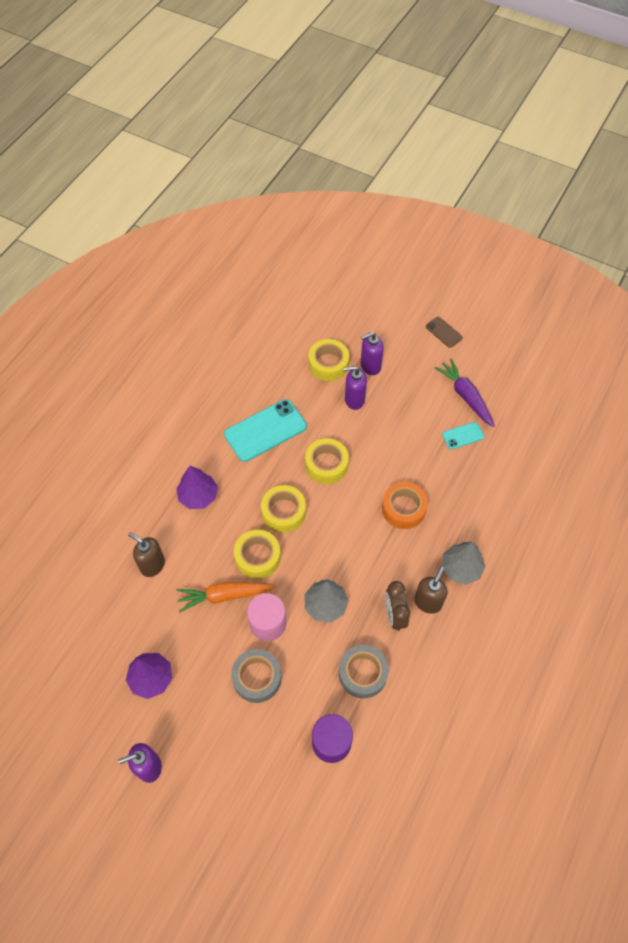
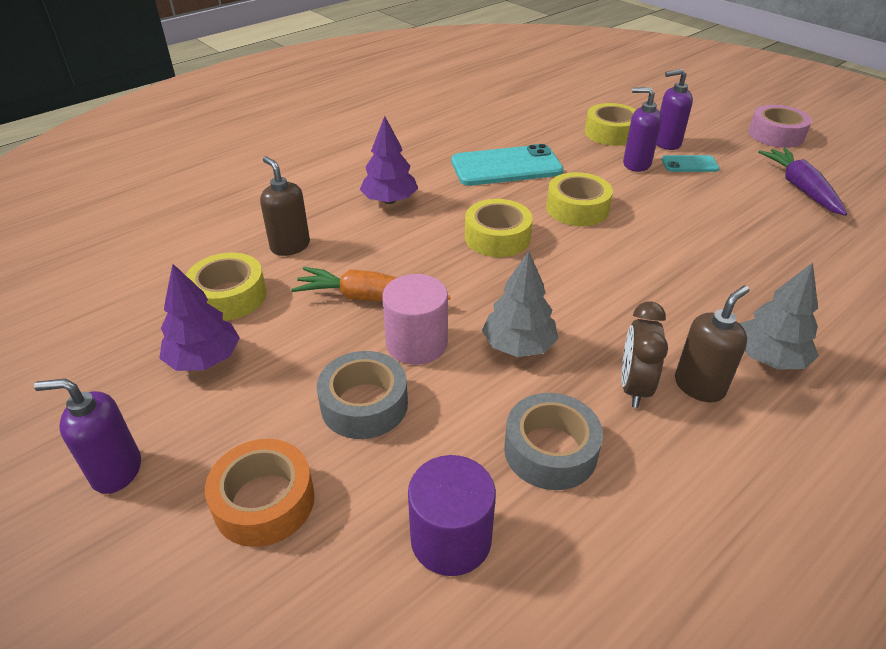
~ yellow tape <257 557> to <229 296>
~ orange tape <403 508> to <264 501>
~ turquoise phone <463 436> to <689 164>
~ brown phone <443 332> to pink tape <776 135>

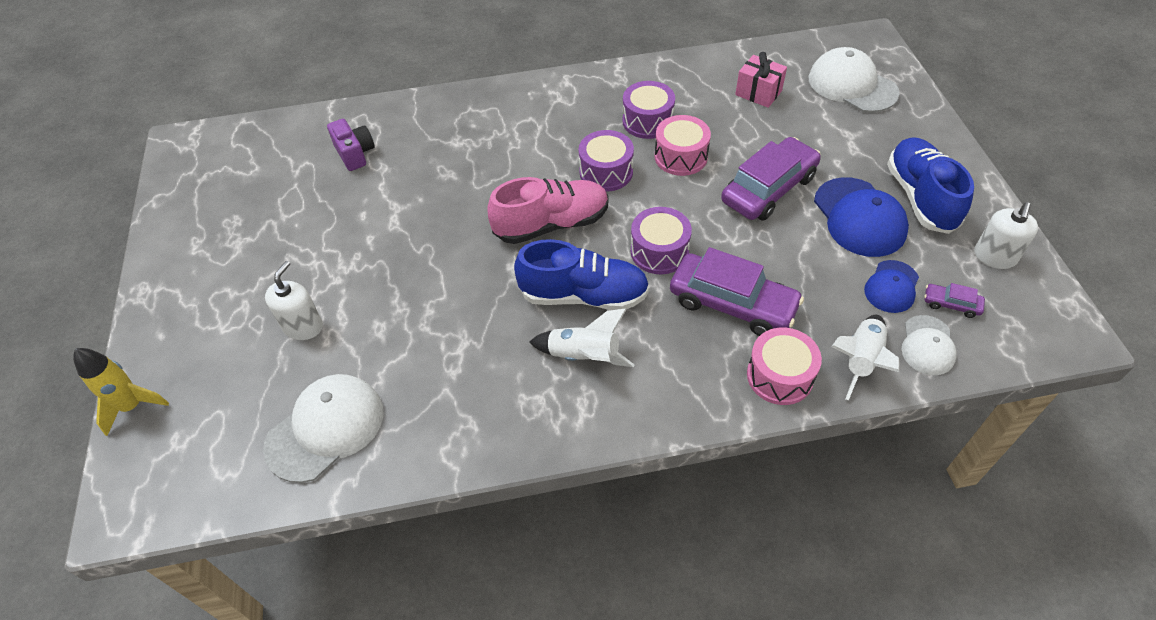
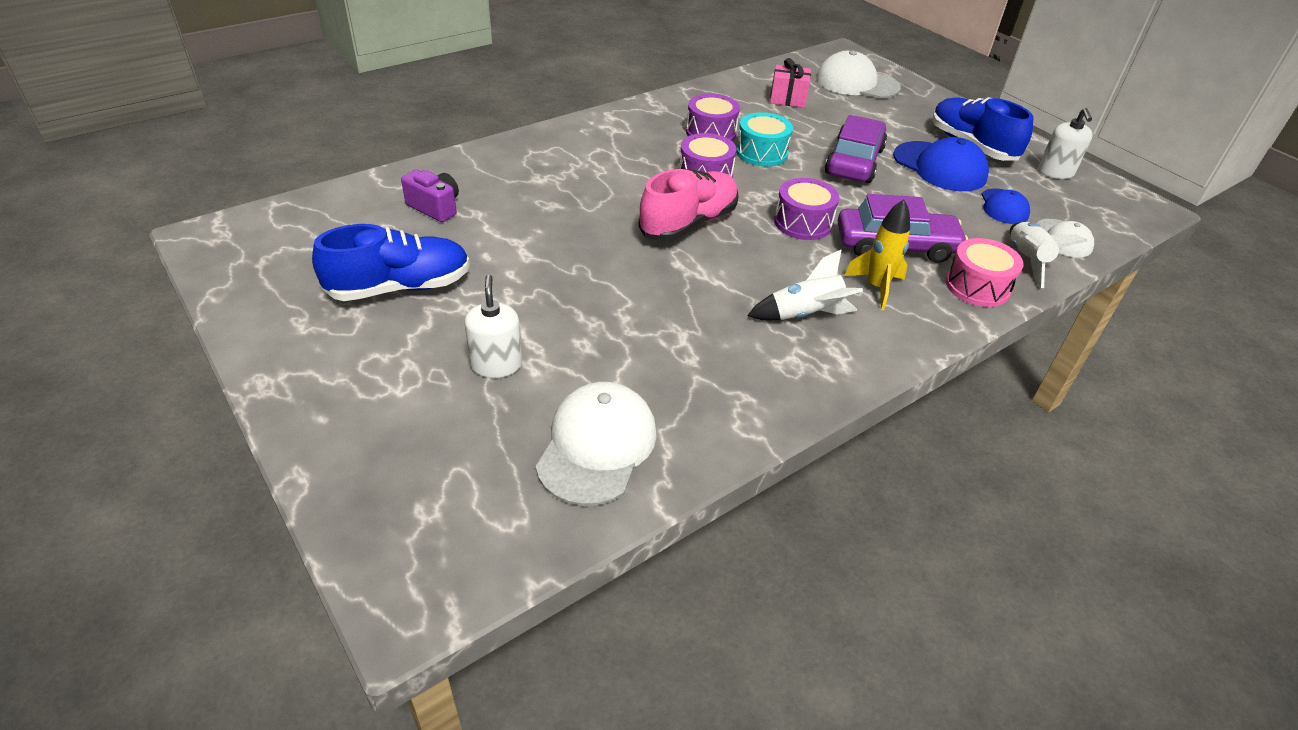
~ blue shoe <583 295> to <400 287>
~ pink drum <681 156> to turquoise drum <761 153>
~ yellow rocket <133 406> to <876 287>
- purple car <951 304>

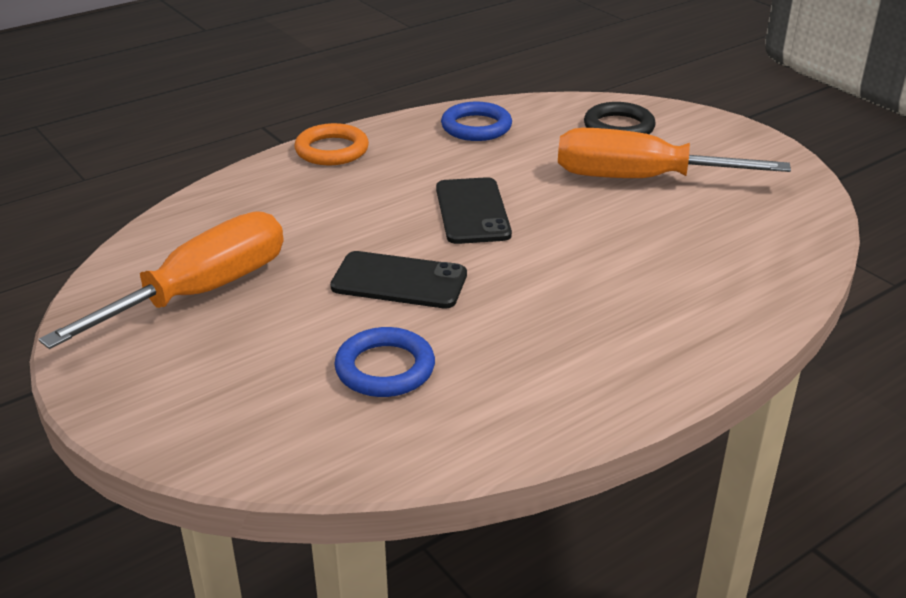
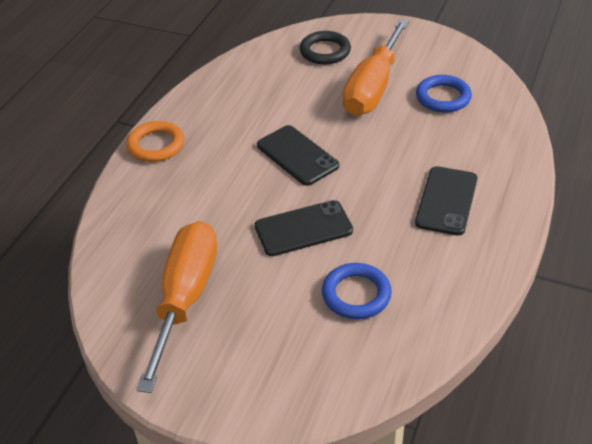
~ orange screwdriver <639 179> = <373 88> 45 degrees counterclockwise
+ black phone <446 201>
~ blue ring <476 127> to <443 97>

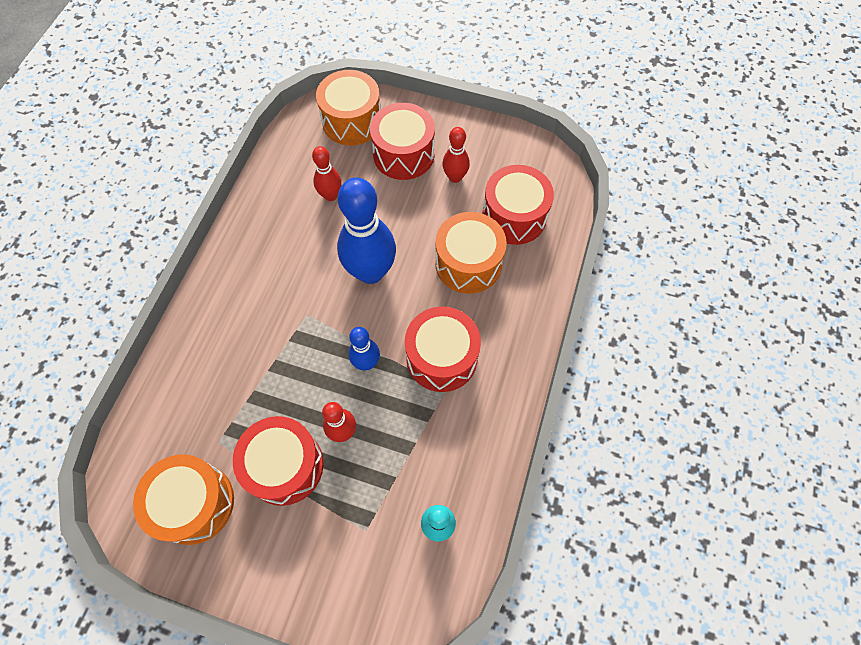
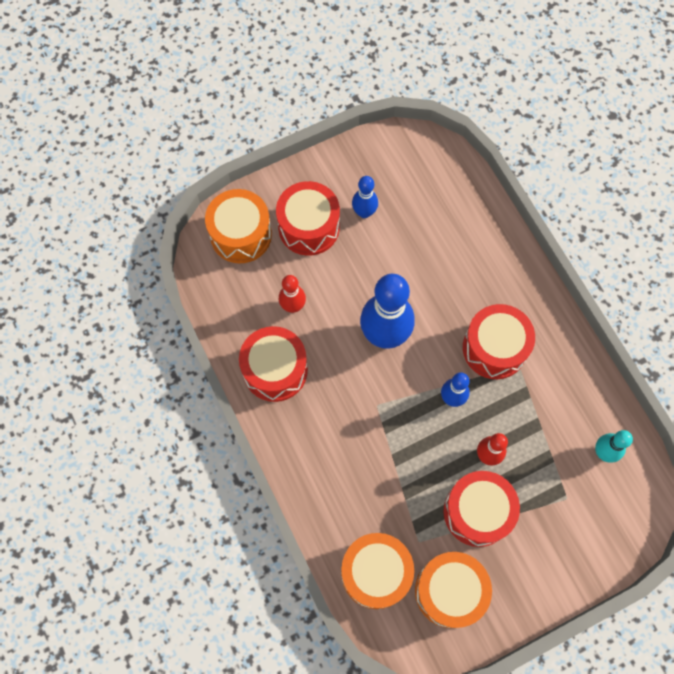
~ red drum <514 216> to <275 370>
~ orange drum <468 263> to <376 573>
~ red bowling pin <455 177> to blue bowling pin <364 212>

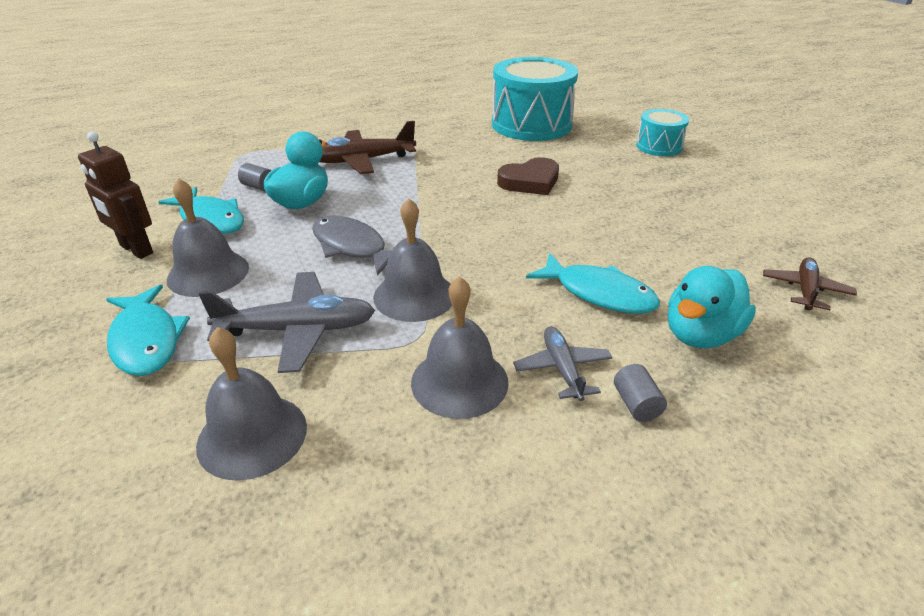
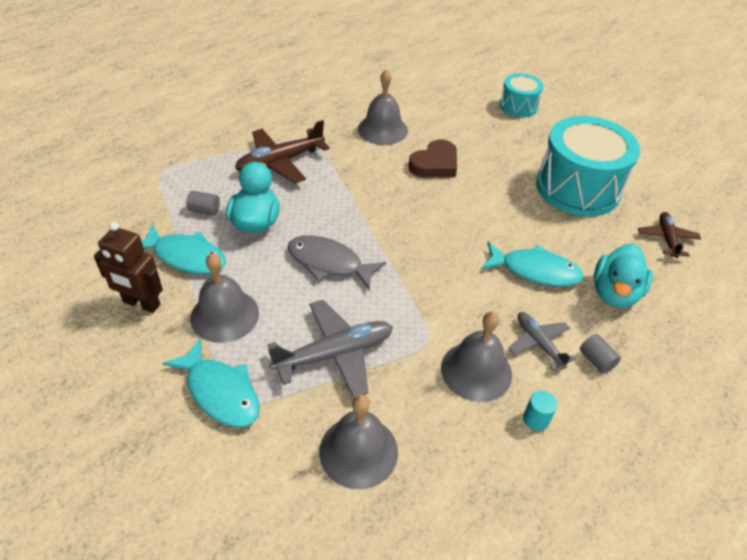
~ grey bell <414 295> to <382 129>
+ turquoise cylinder <535 419>
~ turquoise drum <531 124> to <577 188>

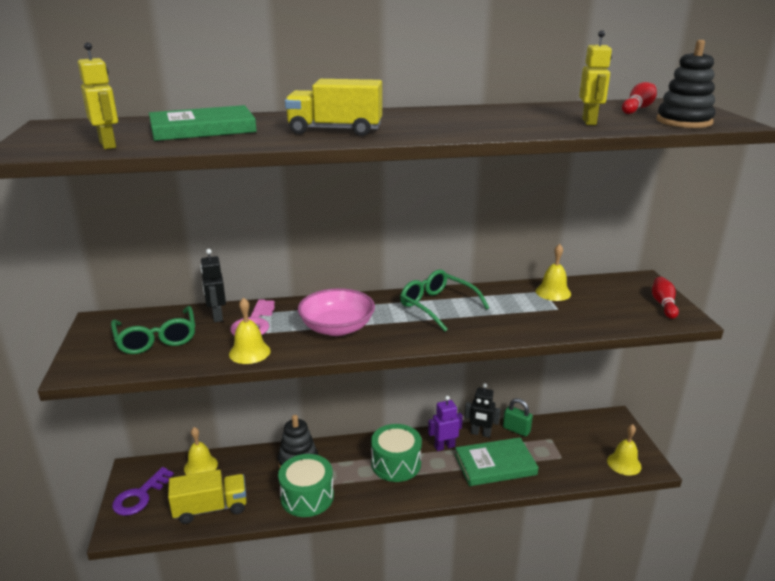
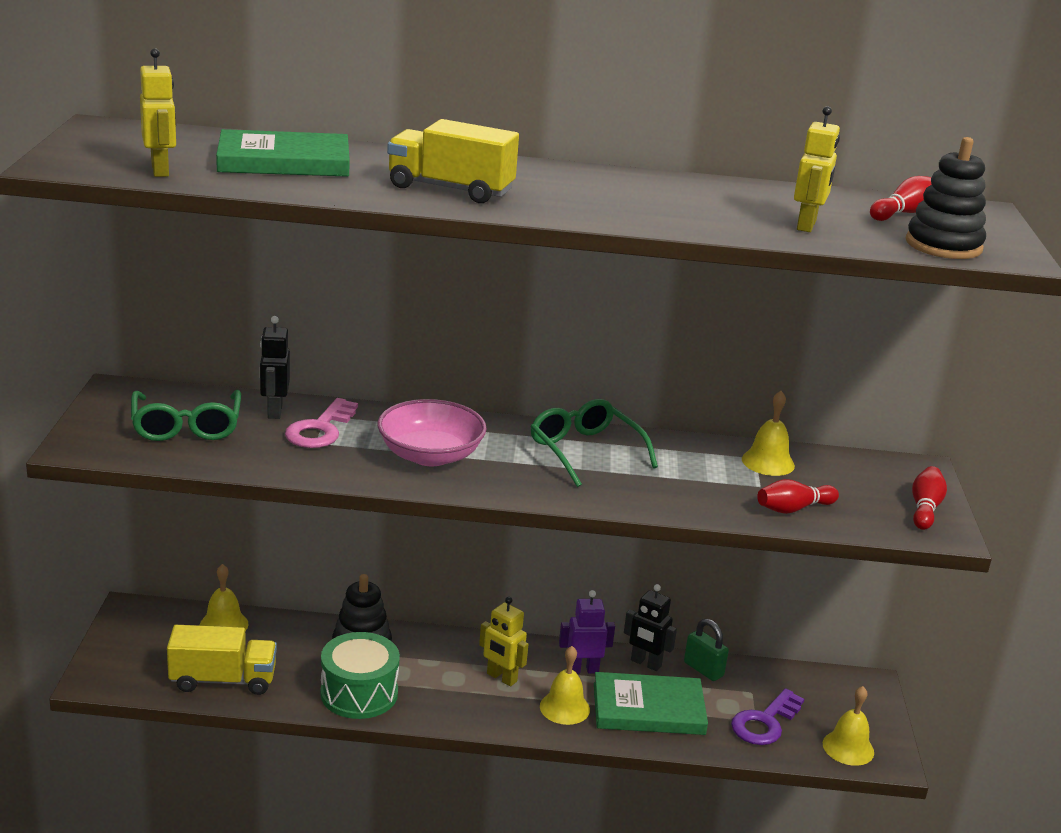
~ green drum <396 464> to yellow robot <501 678>
~ yellow bell <249 352> to <564 707>
~ purple key <140 496> to <764 722>
+ red bowling pin <793 509>

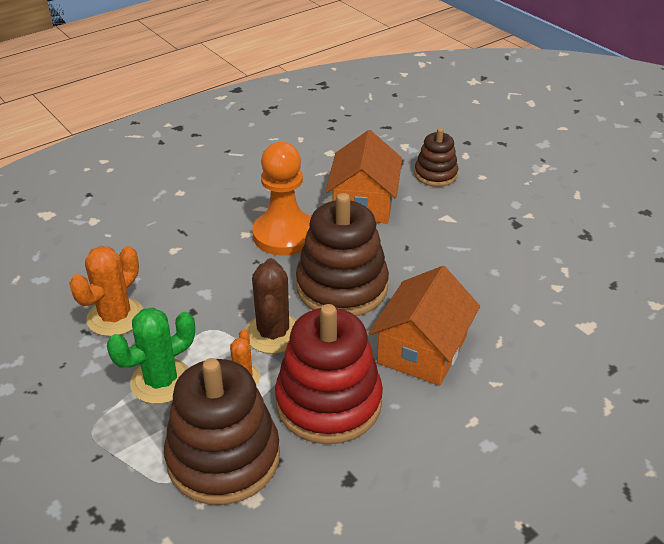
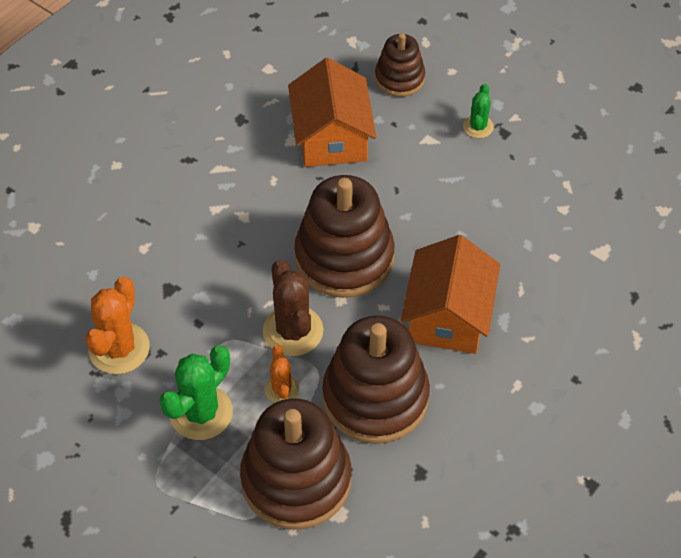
~ red stacking toy <328 403> to brown stacking toy <375 397>
+ green cactus <478 127>
- orange pawn <284 235>

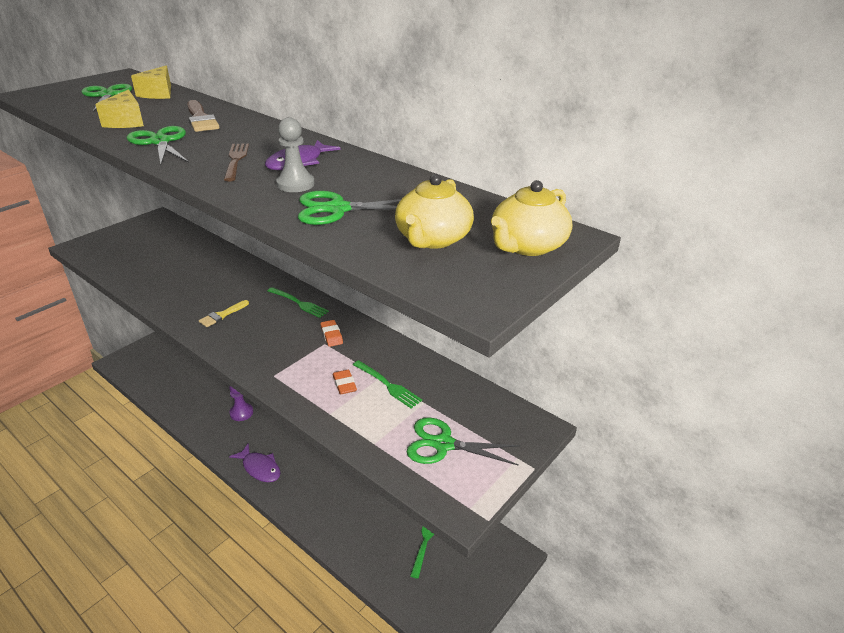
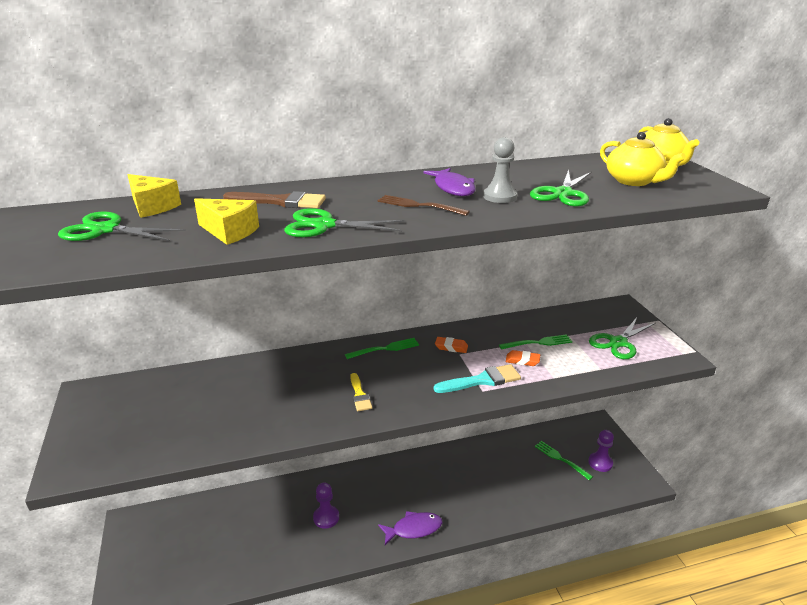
+ turquoise brush <482 380>
+ purple pawn <600 463>

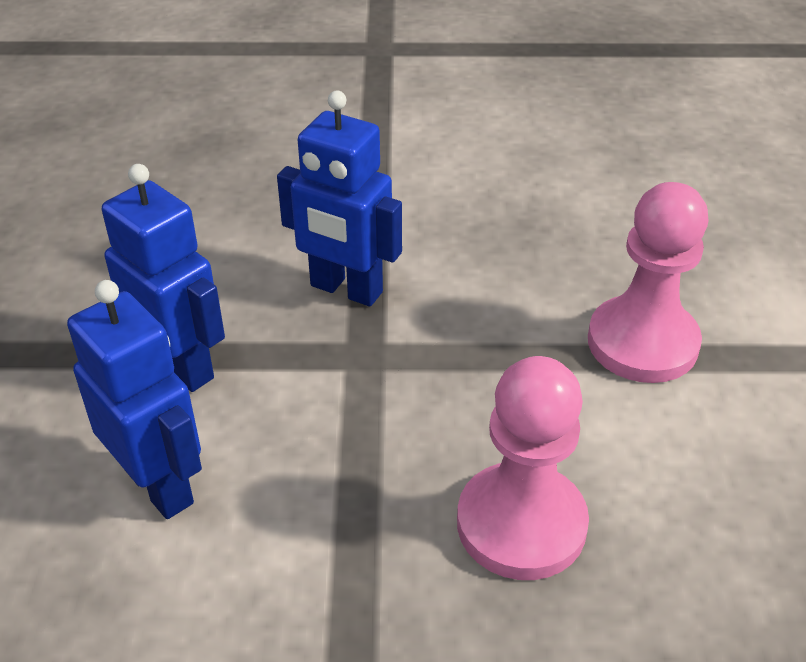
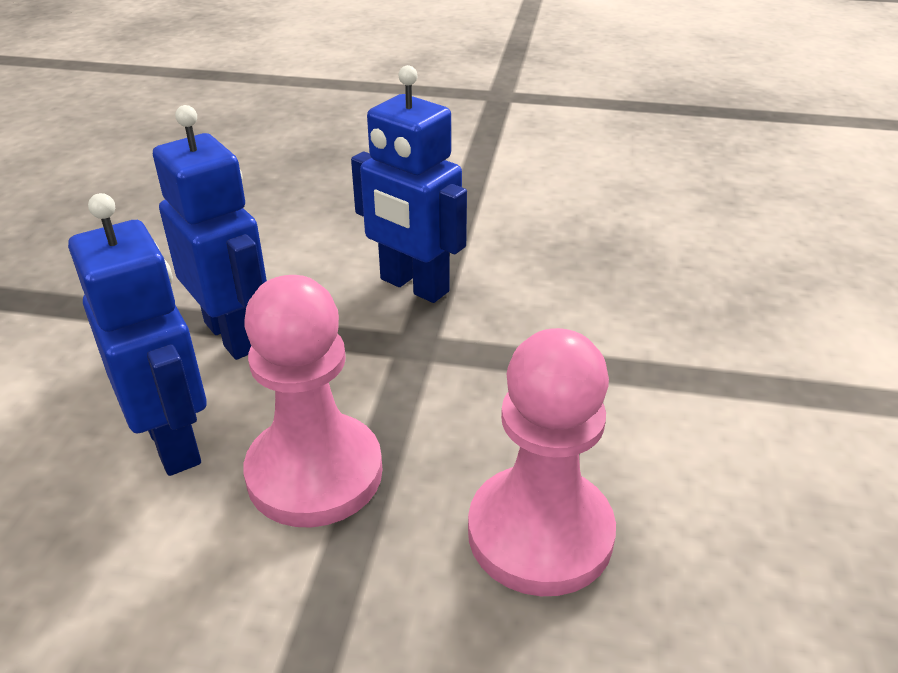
~ pink pawn <642 343> to <315 473>

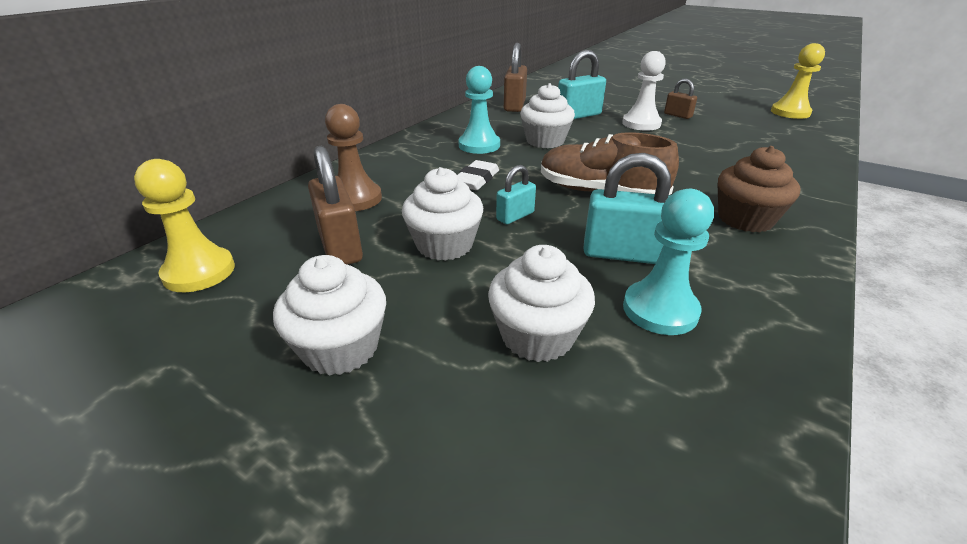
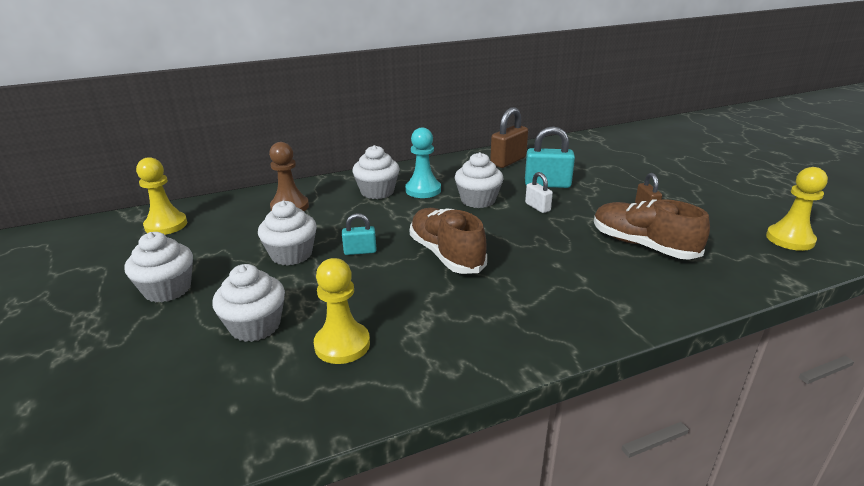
~ turquoise pawn <660 310> to yellow pawn <342 344>
+ white cupcake <377 192>
+ white padlock <537 207>
+ brown shoe <642 245>
- brown padlock <340 246>
- white eraser <476 180>
- turquoise padlock <623 254>
- white pawn <641 124>
- brown cupcake <745 219>

